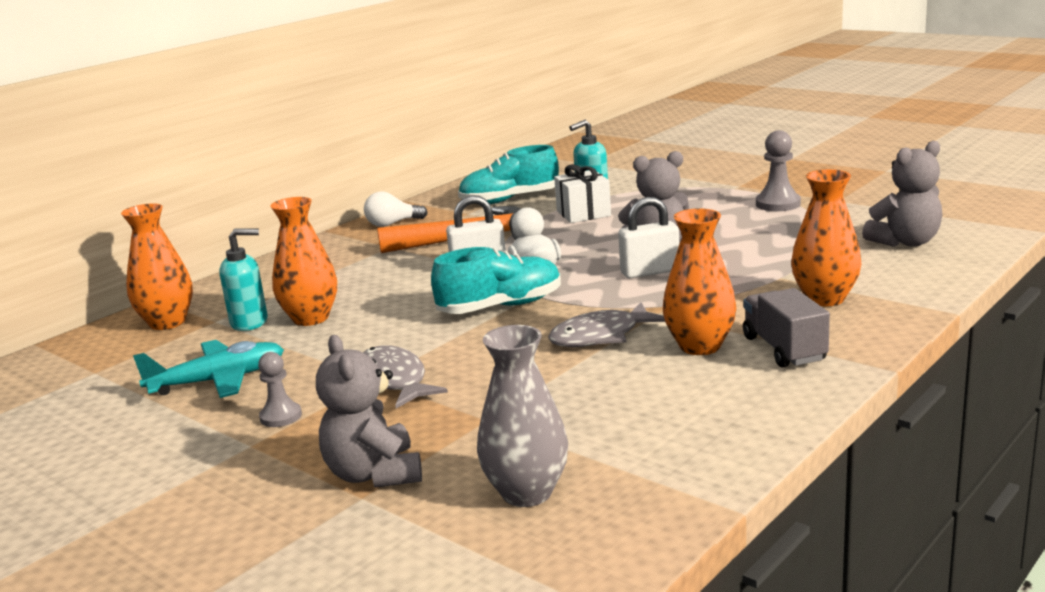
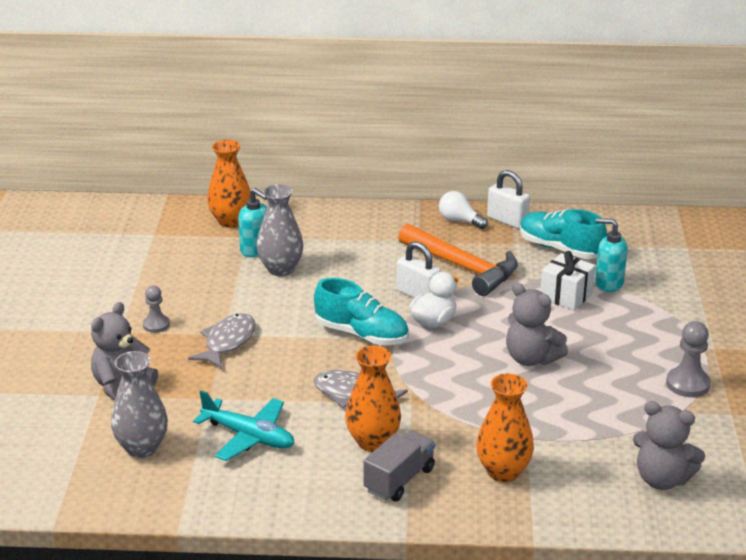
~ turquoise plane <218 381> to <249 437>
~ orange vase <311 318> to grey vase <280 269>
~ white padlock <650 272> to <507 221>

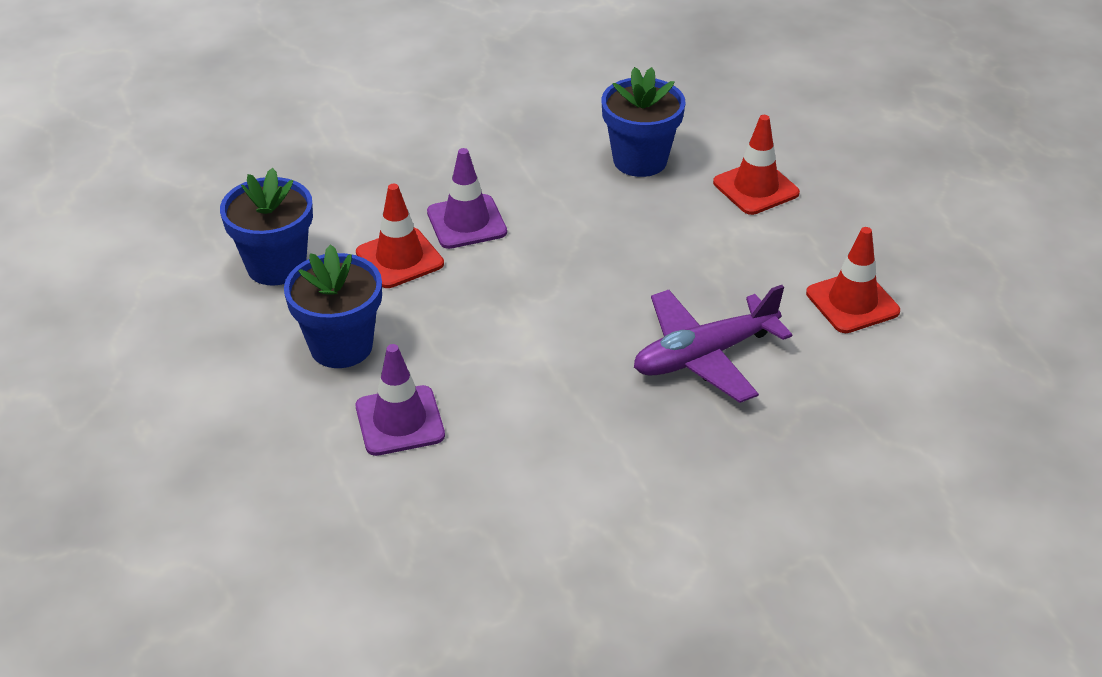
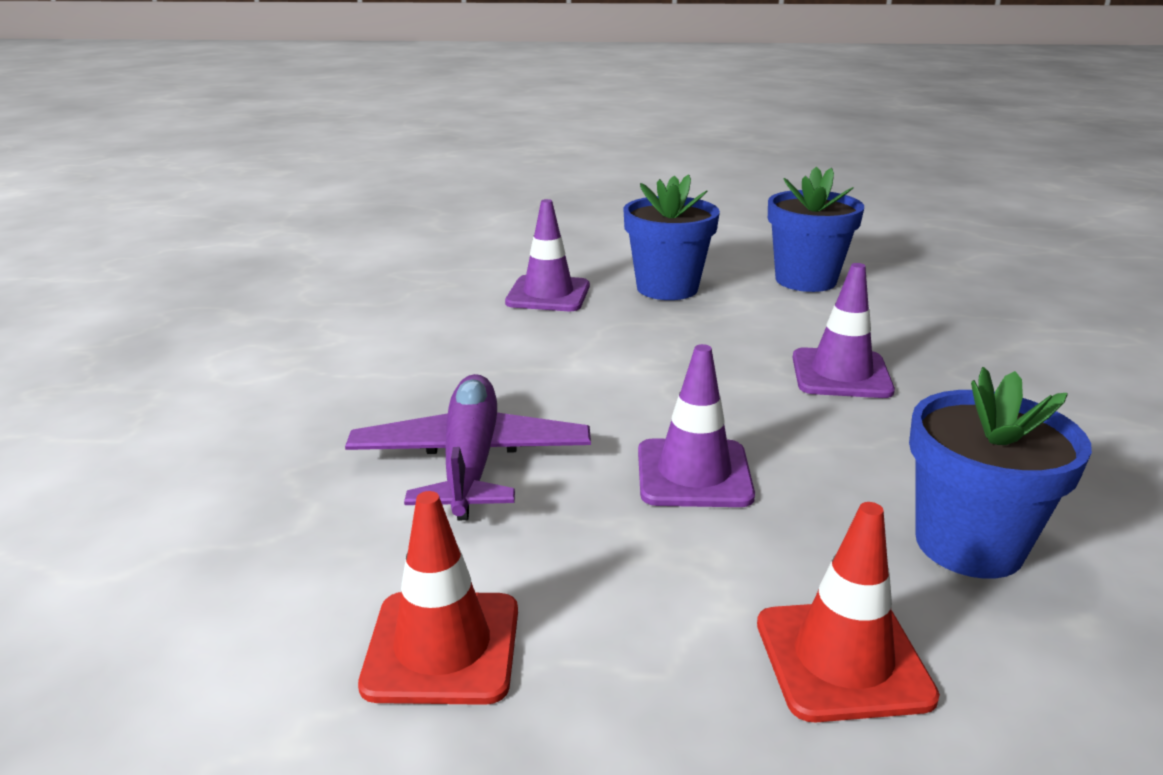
+ purple traffic cone <694 474>
- red traffic cone <399 258>

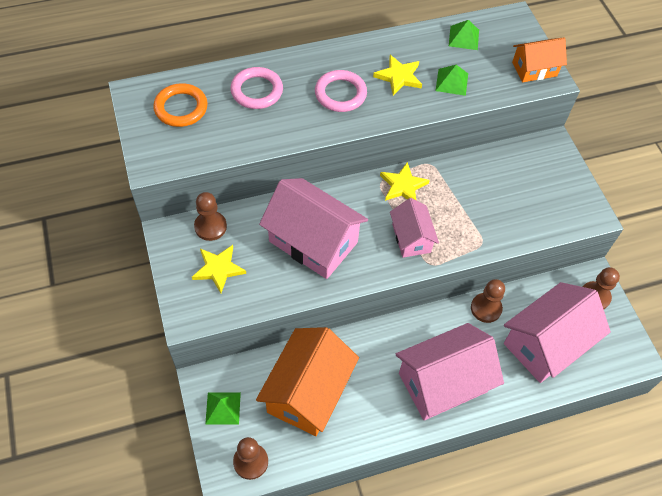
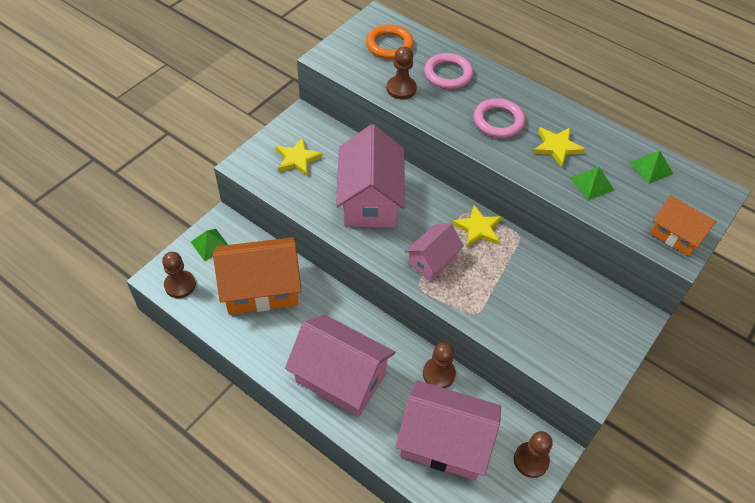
~ brown pawn <210 227> to <401 89>

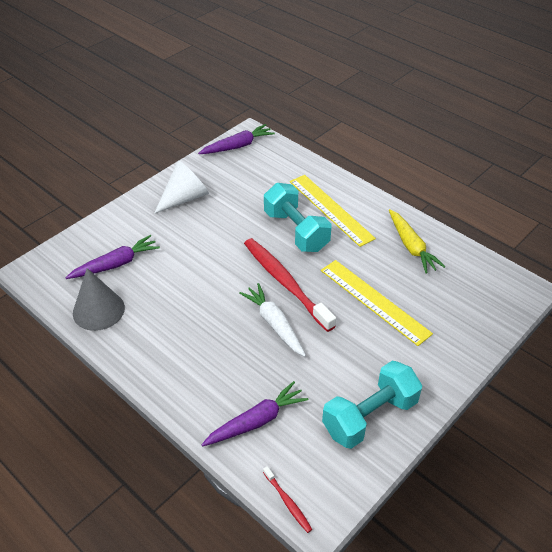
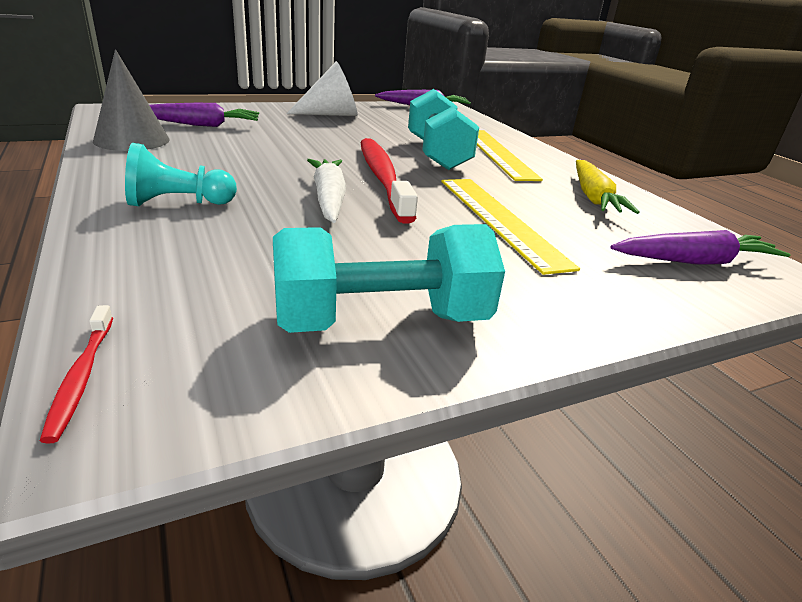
+ turquoise pawn <178 203>
~ purple carrot <256 421> to <695 261>

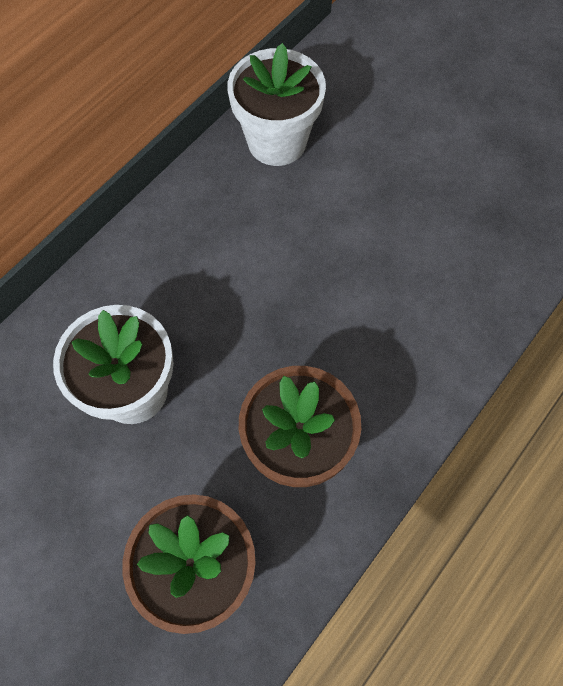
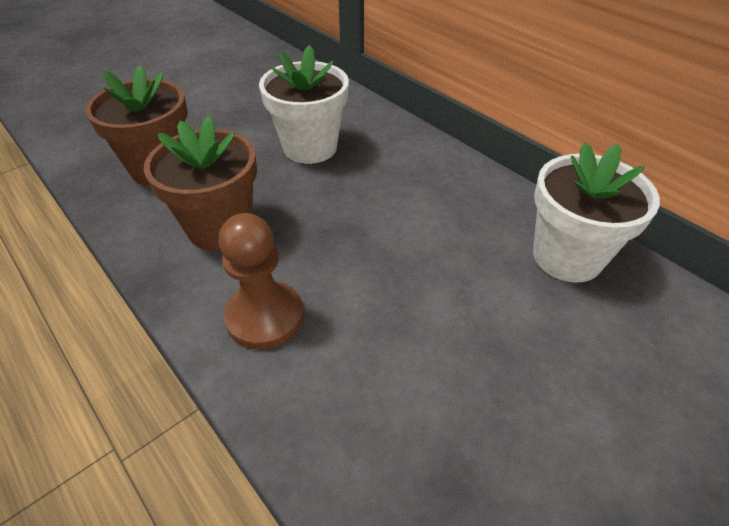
+ brown pawn <265 317>

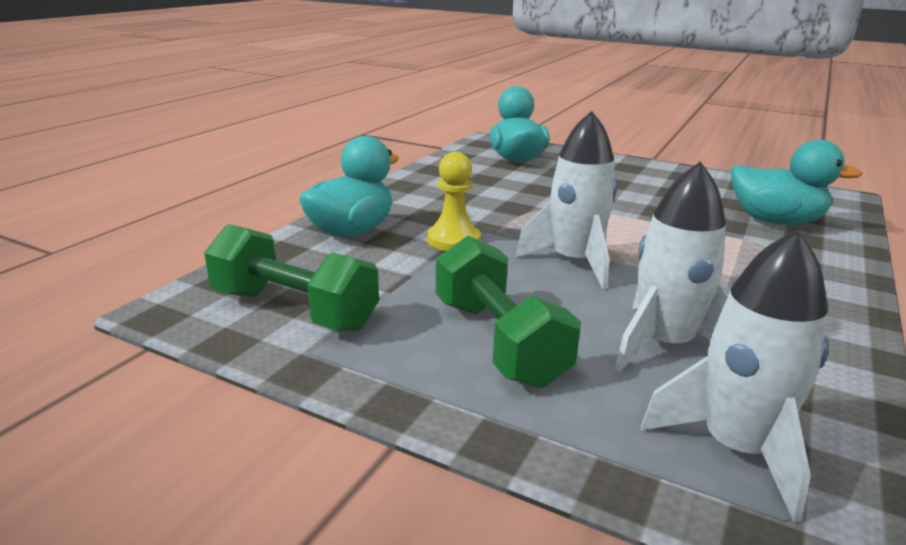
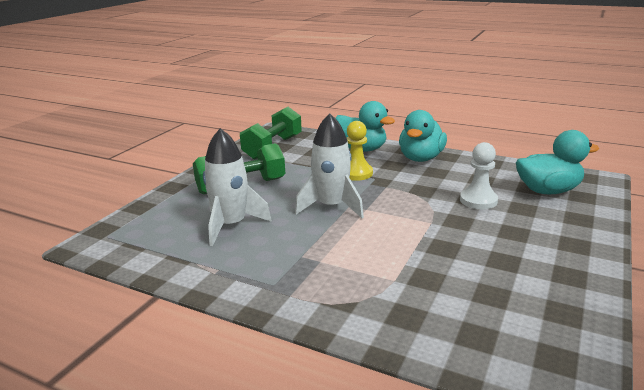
~ turquoise duck <775 221> to <421 158>
+ white pawn <478 200>
- white rocket <736 449>

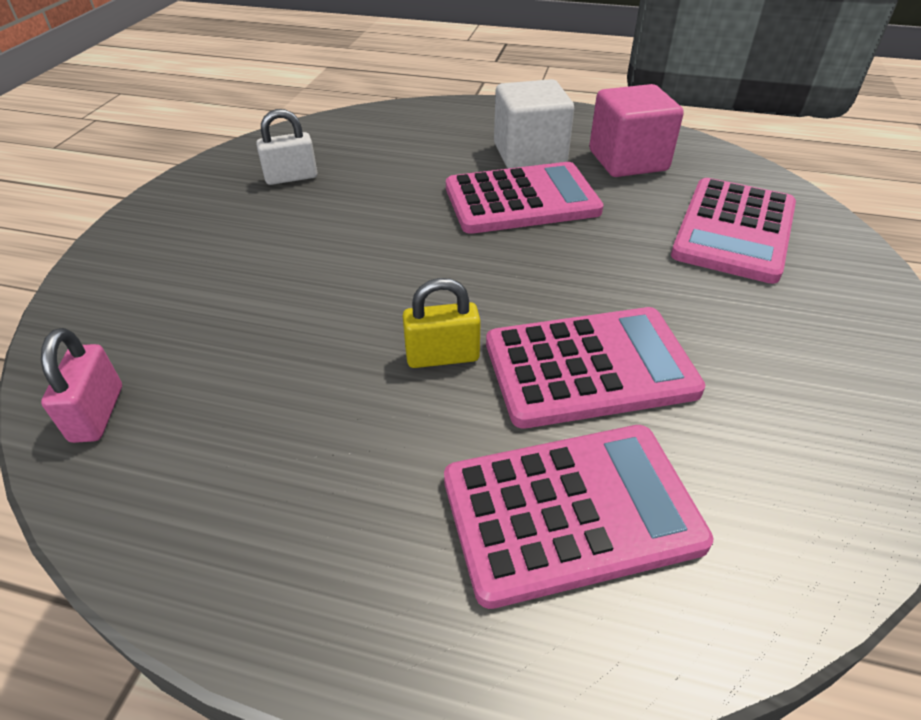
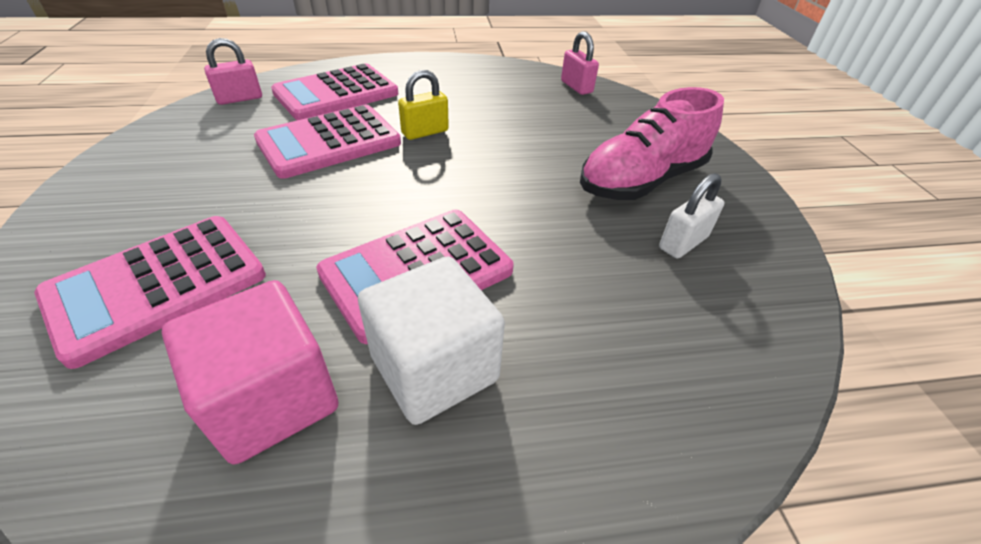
~ pink calculator <734 230> = <158 286> 135 degrees counterclockwise
+ pink padlock <239 99>
+ pink shoe <641 181>

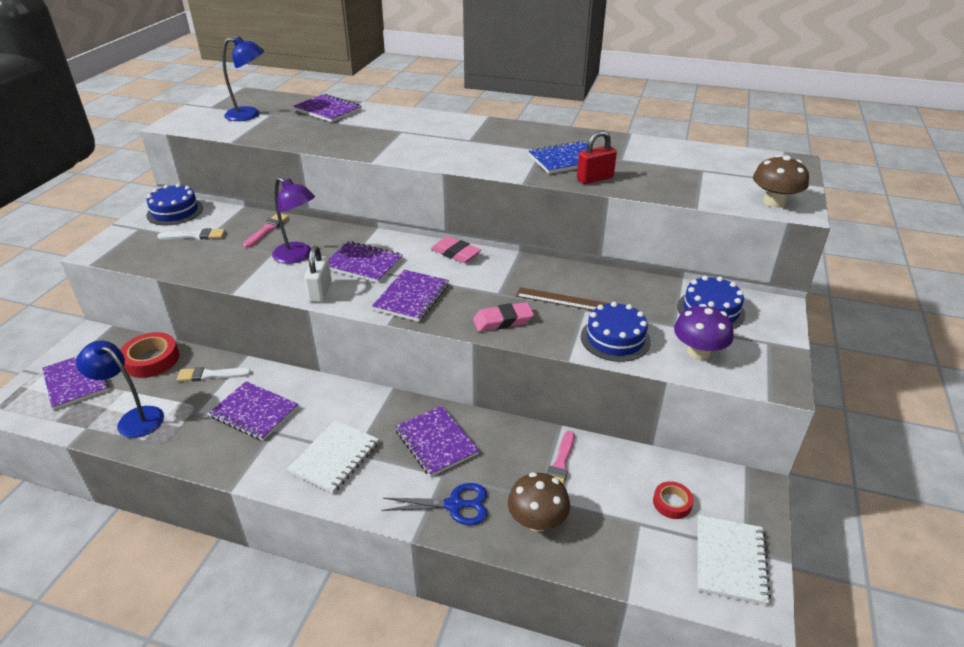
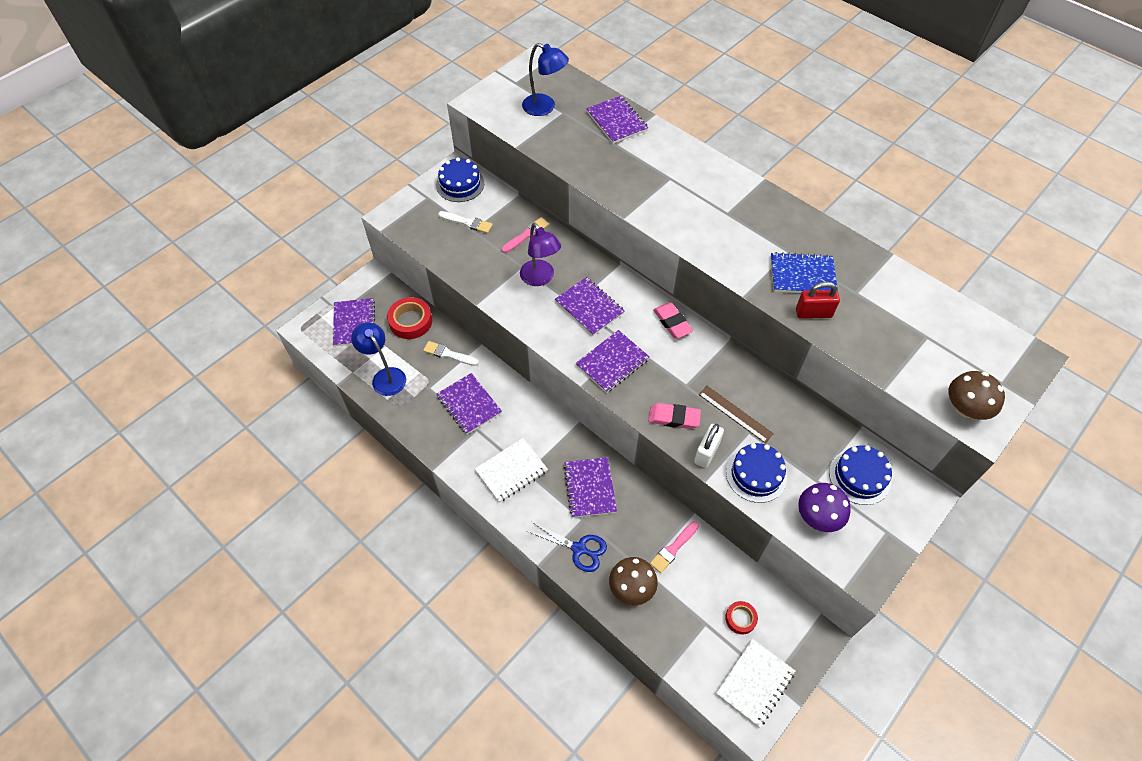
~ white padlock <320 292> to <706 452>

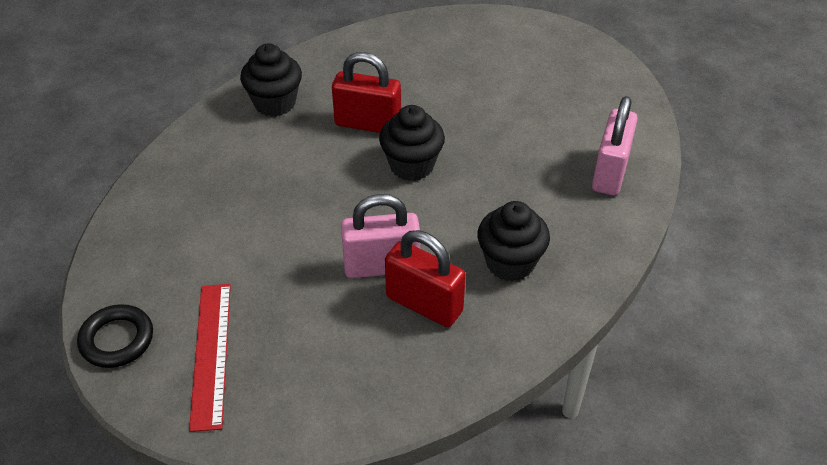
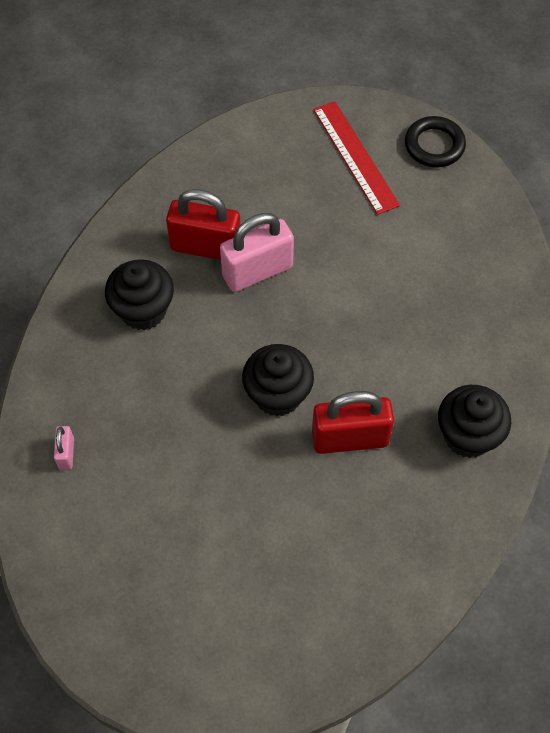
~ pink padlock <610 172> = <66 453> x0.48

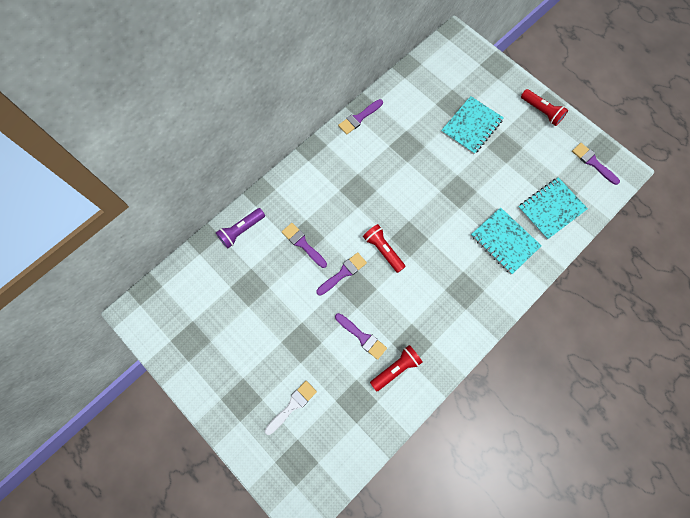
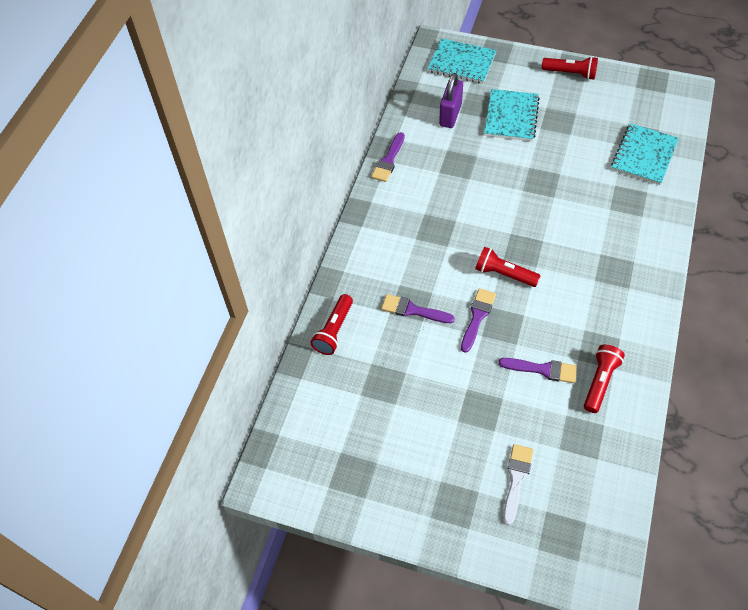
~ purple flashlight <241 230> to red flashlight <334 330>
~ turquoise notebook <504 241> to <461 63>
+ purple padlock <450 115>
- purple brush <593 162>

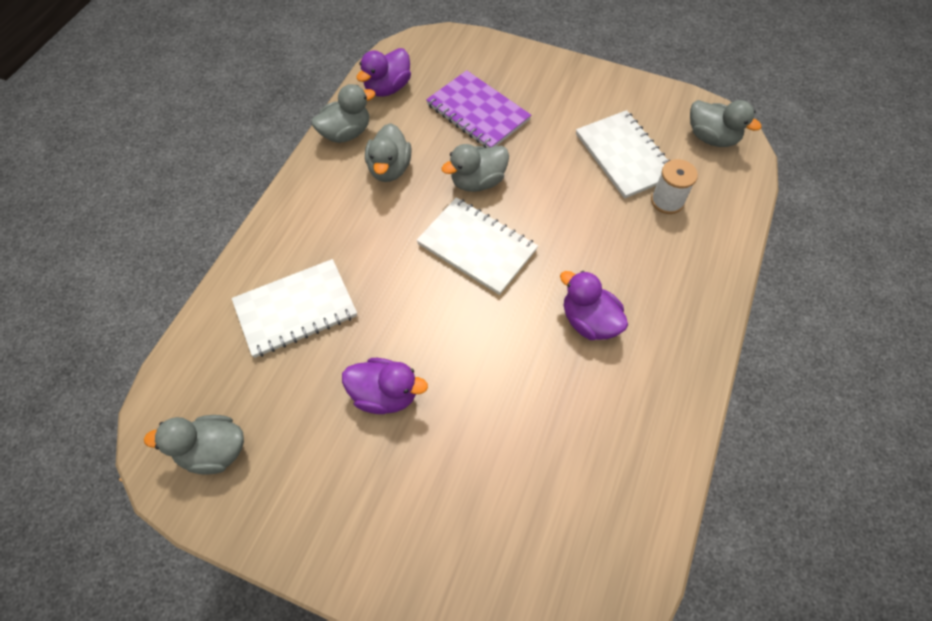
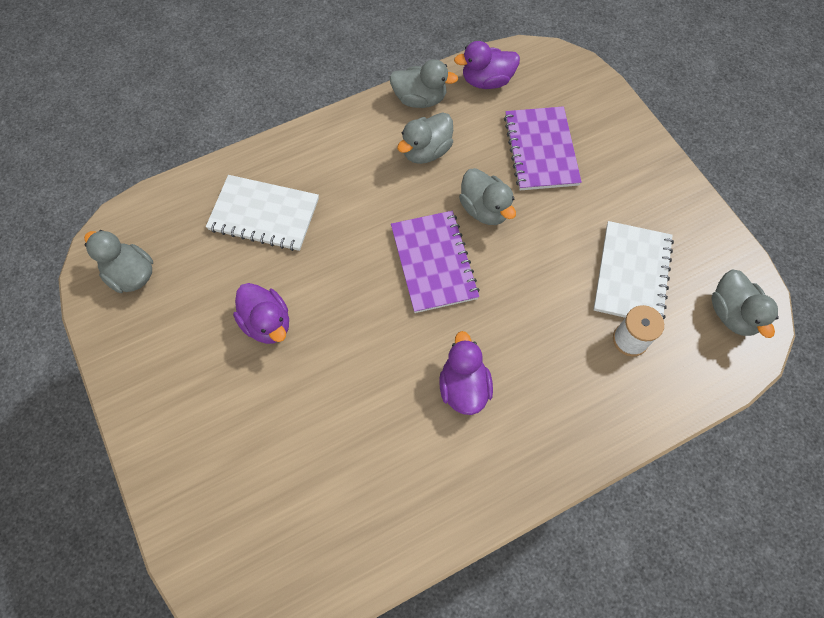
~ white notebook <477 247> to purple notebook <433 262>
~ grey duck <477 181> = <484 209> 135 degrees counterclockwise

